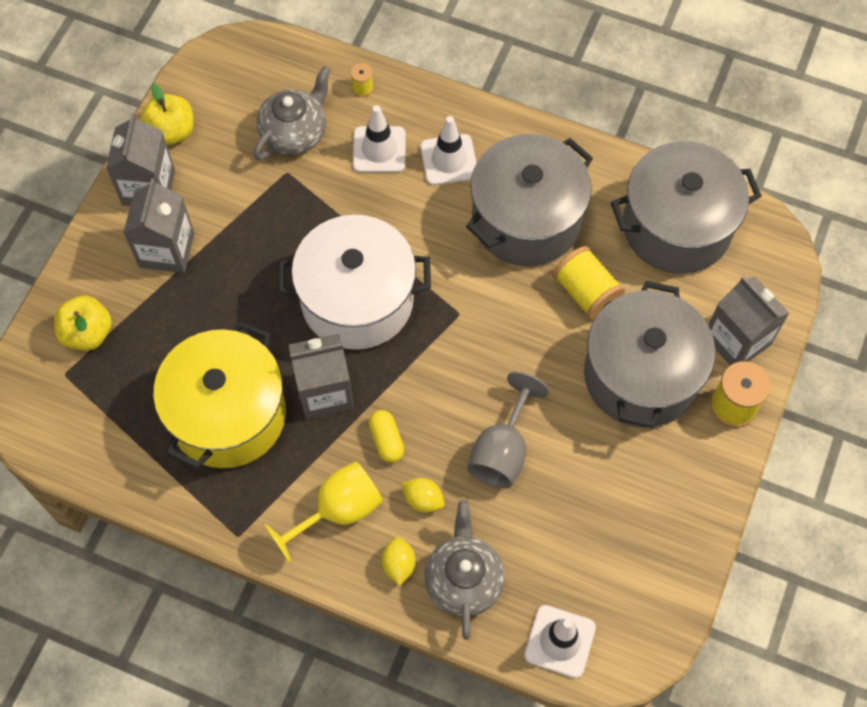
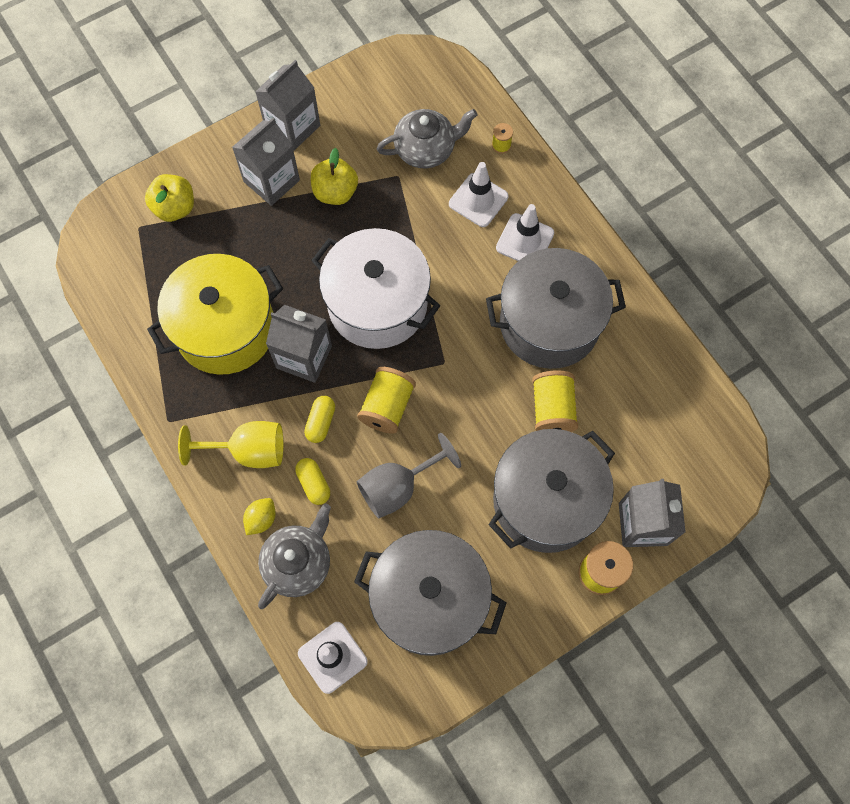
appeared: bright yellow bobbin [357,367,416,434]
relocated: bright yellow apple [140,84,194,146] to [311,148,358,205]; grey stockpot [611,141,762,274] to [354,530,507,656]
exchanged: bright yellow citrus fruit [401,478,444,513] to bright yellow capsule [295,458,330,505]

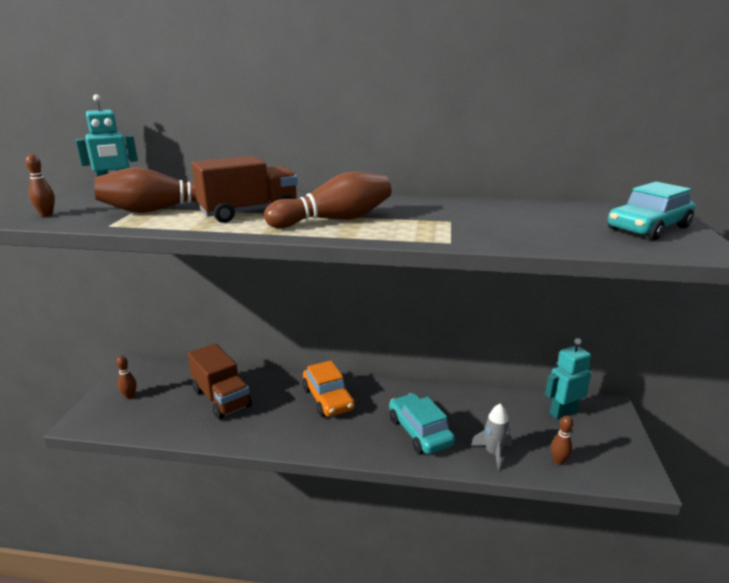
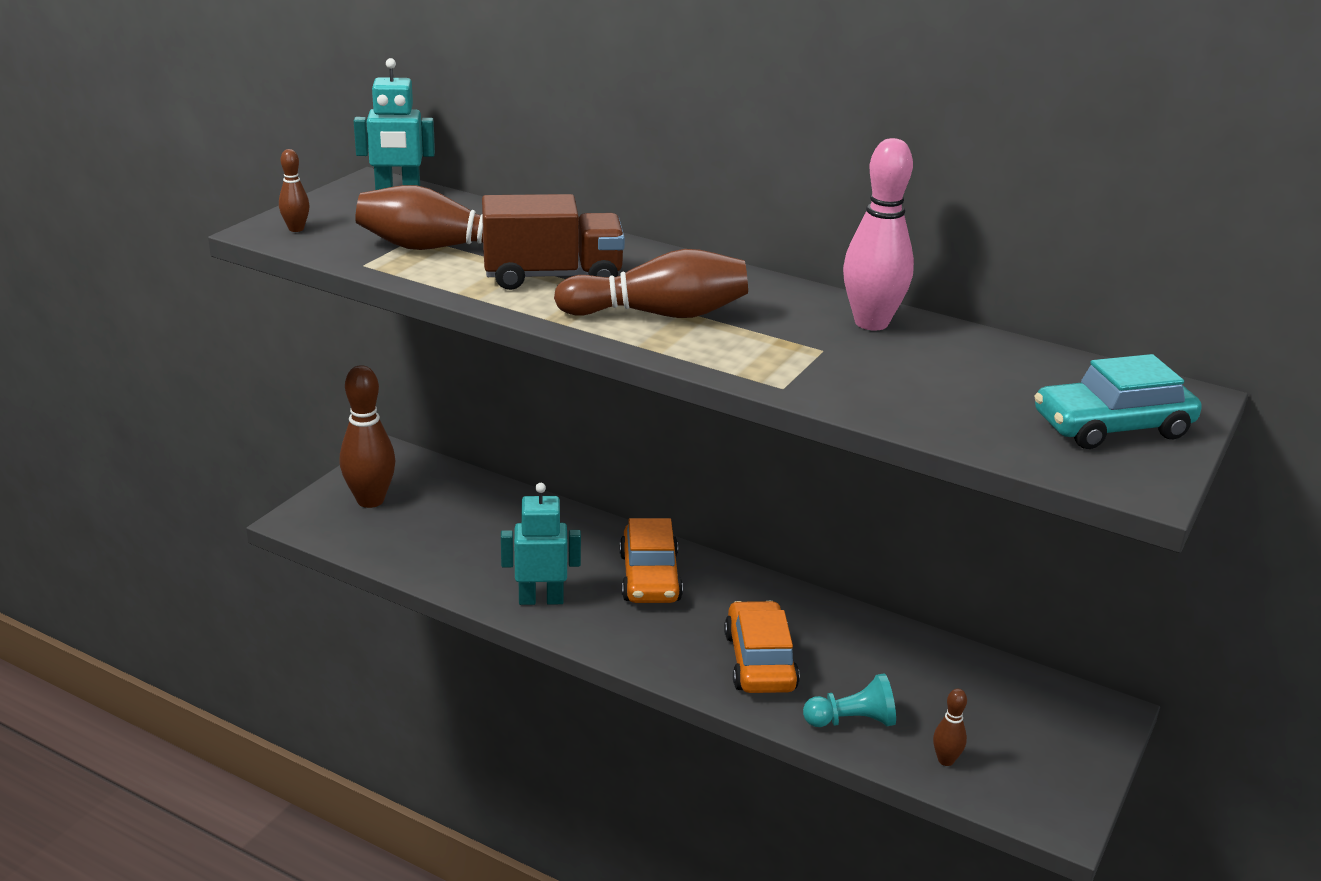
missing: russet lorry [188,343,252,419]
appeared: rose-pink skittle [843,138,914,331]
relocated: aqua robot figure [545,338,591,419] to [501,483,581,605]
exchanged: grey spaceship [471,403,512,471] to aqua chess pawn [803,674,896,727]
colour: aqua car [389,393,455,454] to orange-coloured car [724,600,800,693]
size: russet skittle [116,356,137,399] = [340,365,396,508] x2.08

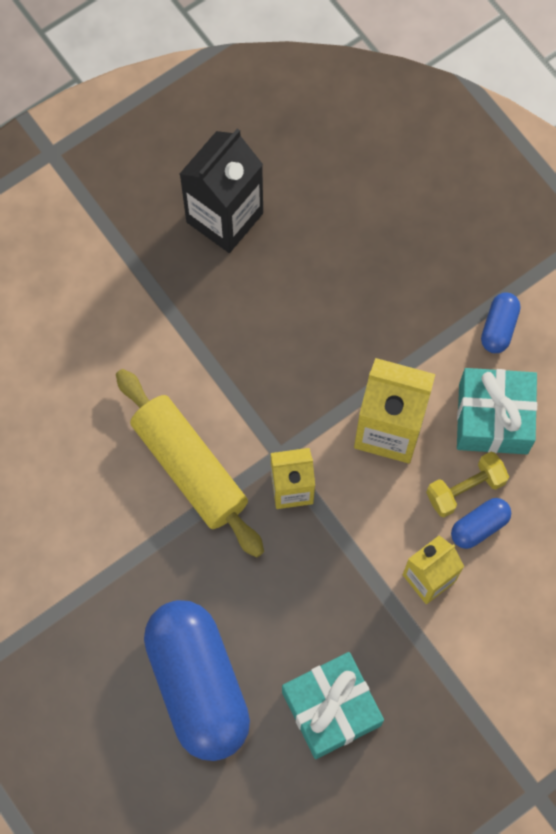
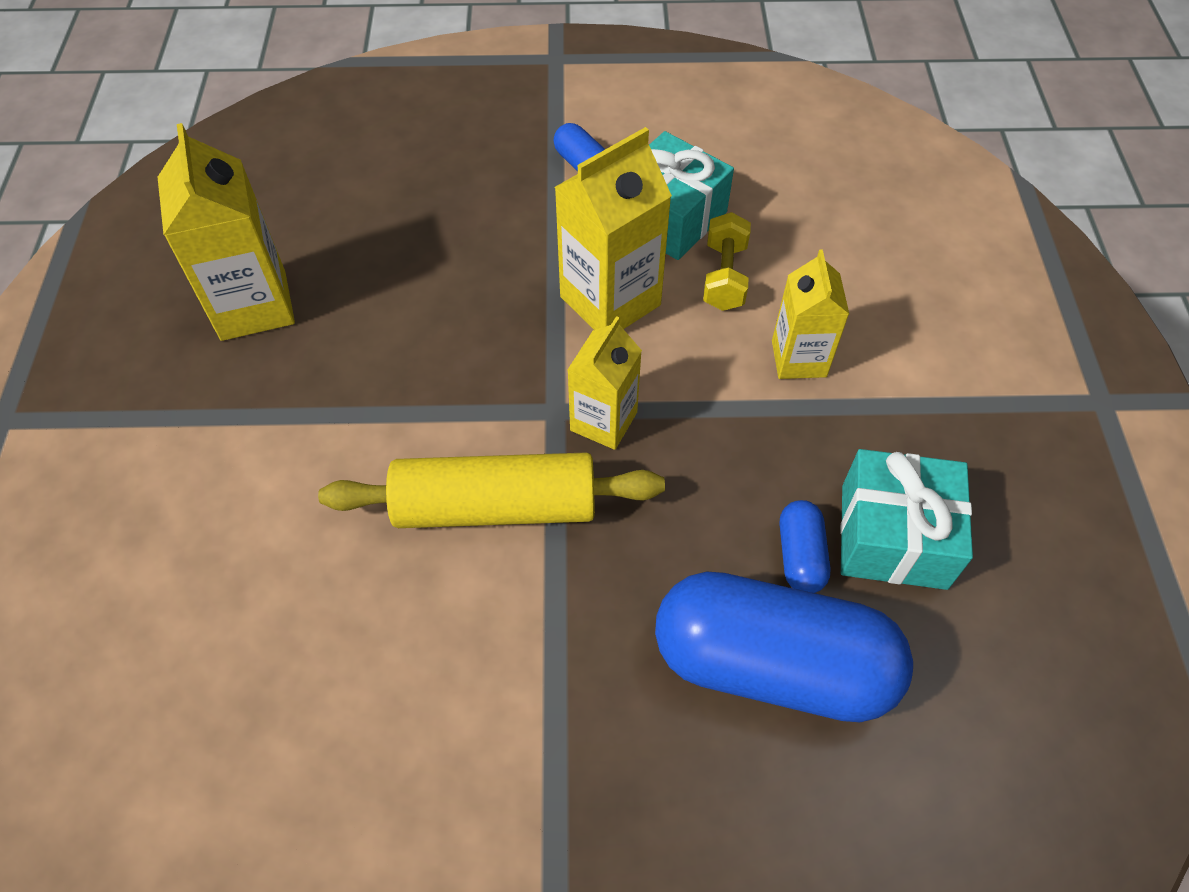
relocated: royal blue capsule [451,498,511,549] to [780,500,831,593]
colour: black juice carton [180,128,263,253] to bright yellow juice carton [158,123,295,341]

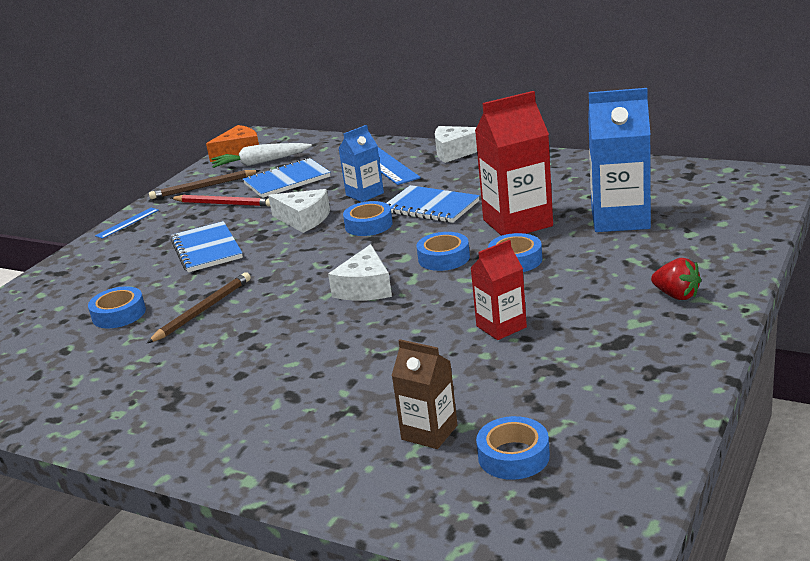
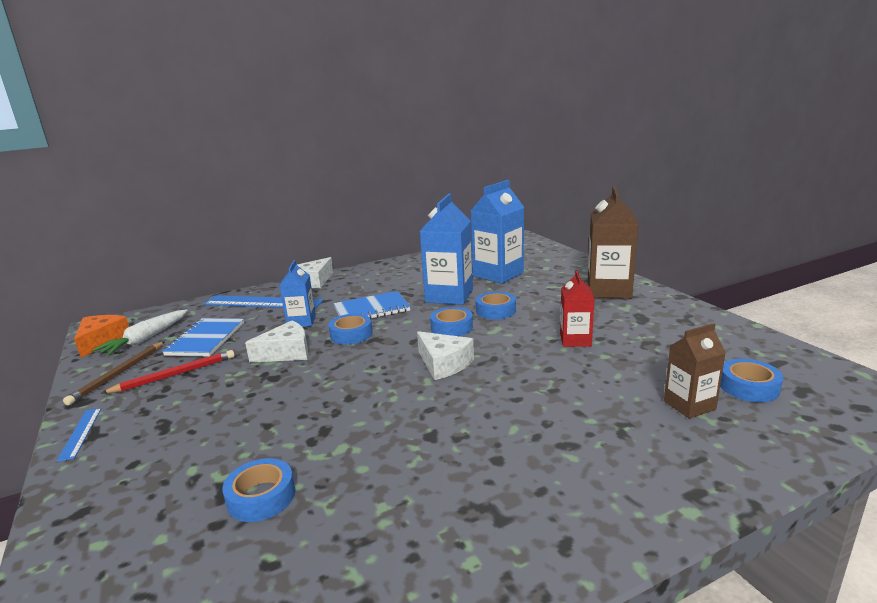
missing: russet lead pencil [147,272,251,343]; royal blue notebook [170,221,243,272]
exchanged: crimson toy strawberry [651,258,701,300] to russet juice carton [588,186,639,299]
colour: crimson juice carton [475,91,553,236] to royal blue juice carton [420,194,473,305]

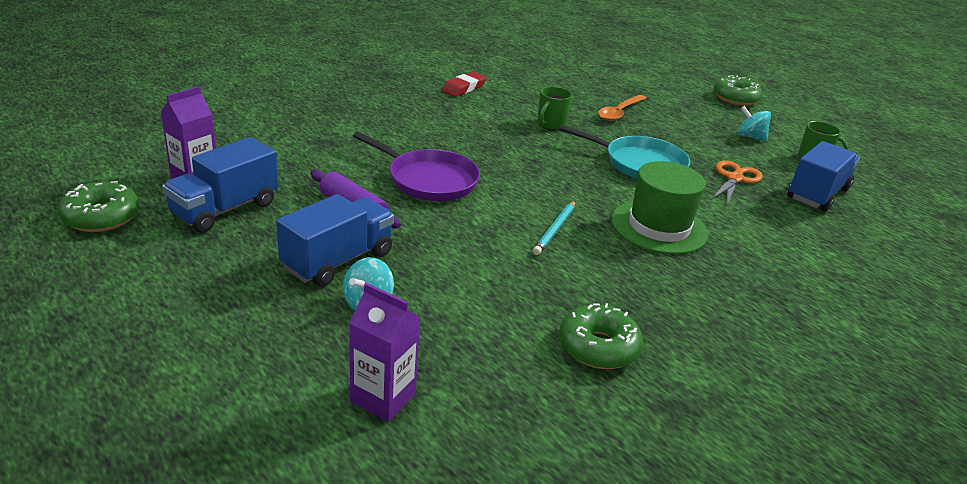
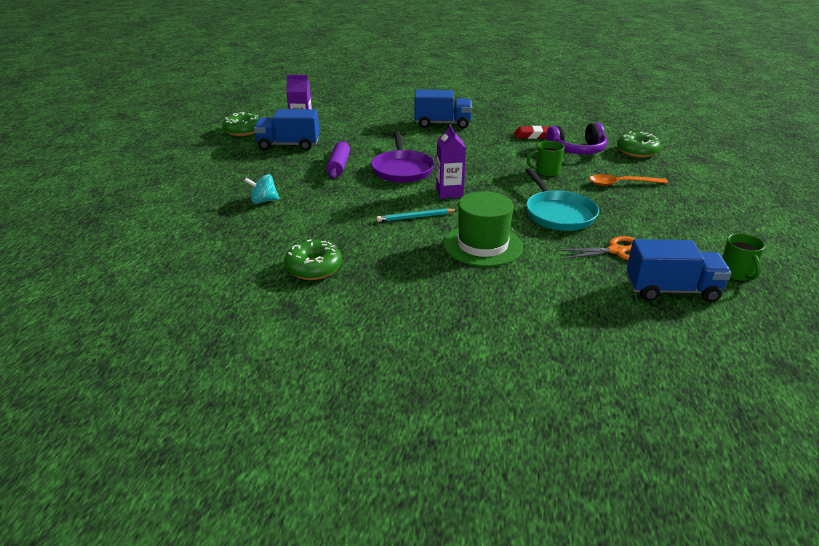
missing: aqua spinning top [738,106,771,141]
appeared: royal purple over-ear headphones [546,123,607,154]
relocated: royal blue lorry [276,194,394,287] to [415,90,472,129]; royal purple juice carton [349,283,421,422] to [436,124,466,199]; emerald doughnut [714,75,763,106] to [617,131,661,158]

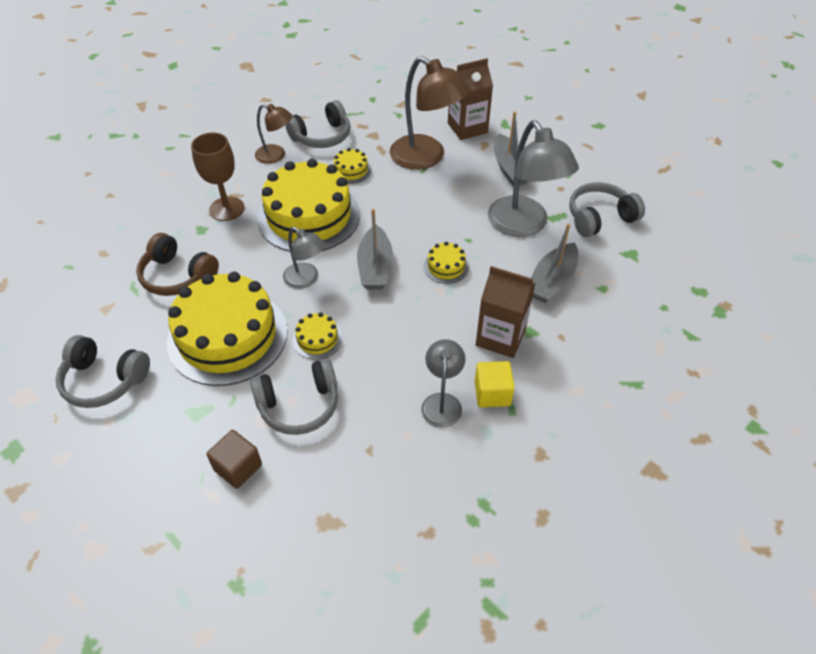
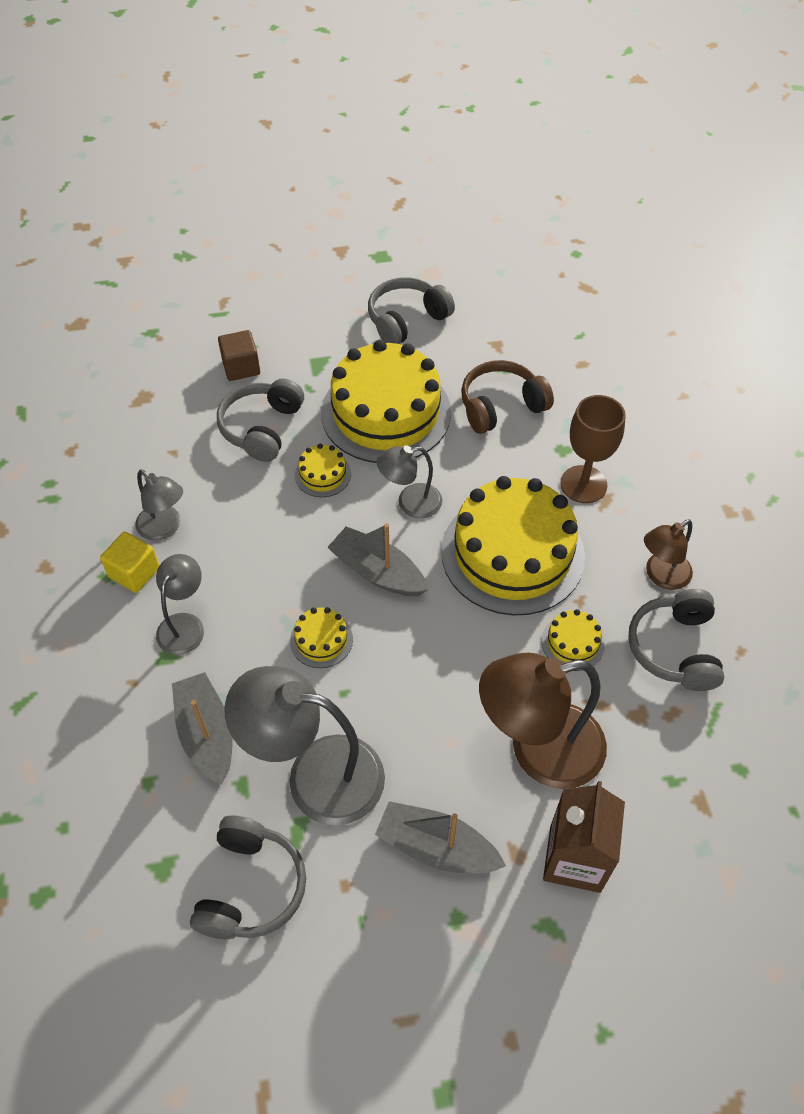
exchanged: russet juice carton [476,266,536,358] to grey lamp [156,554,204,655]

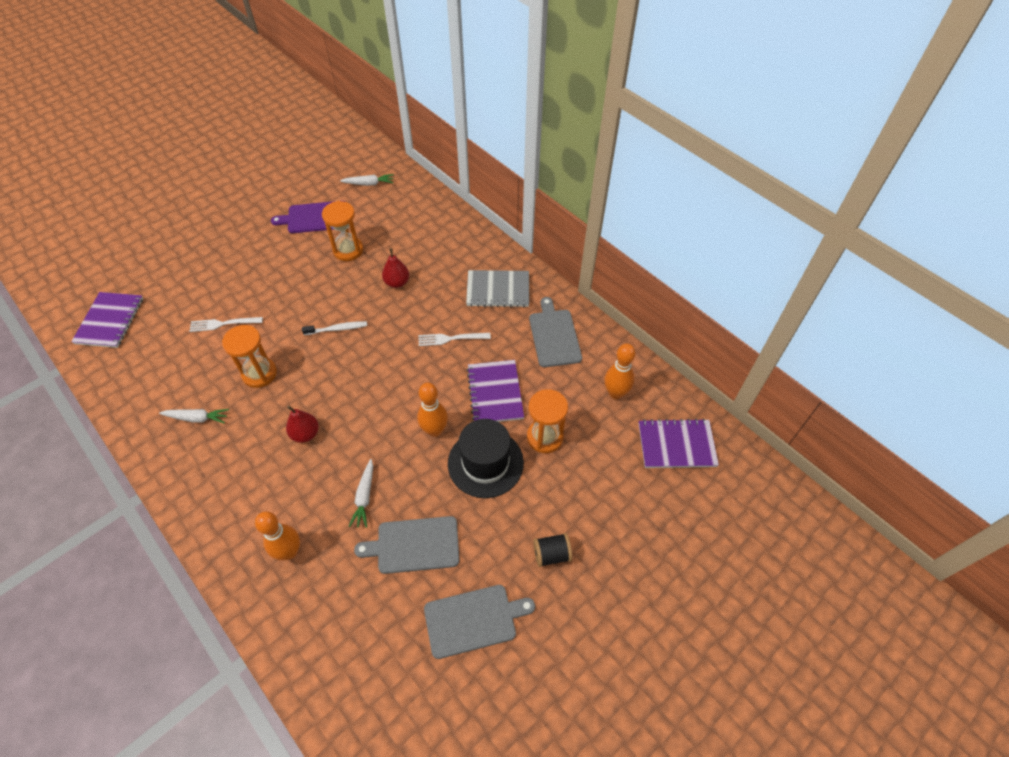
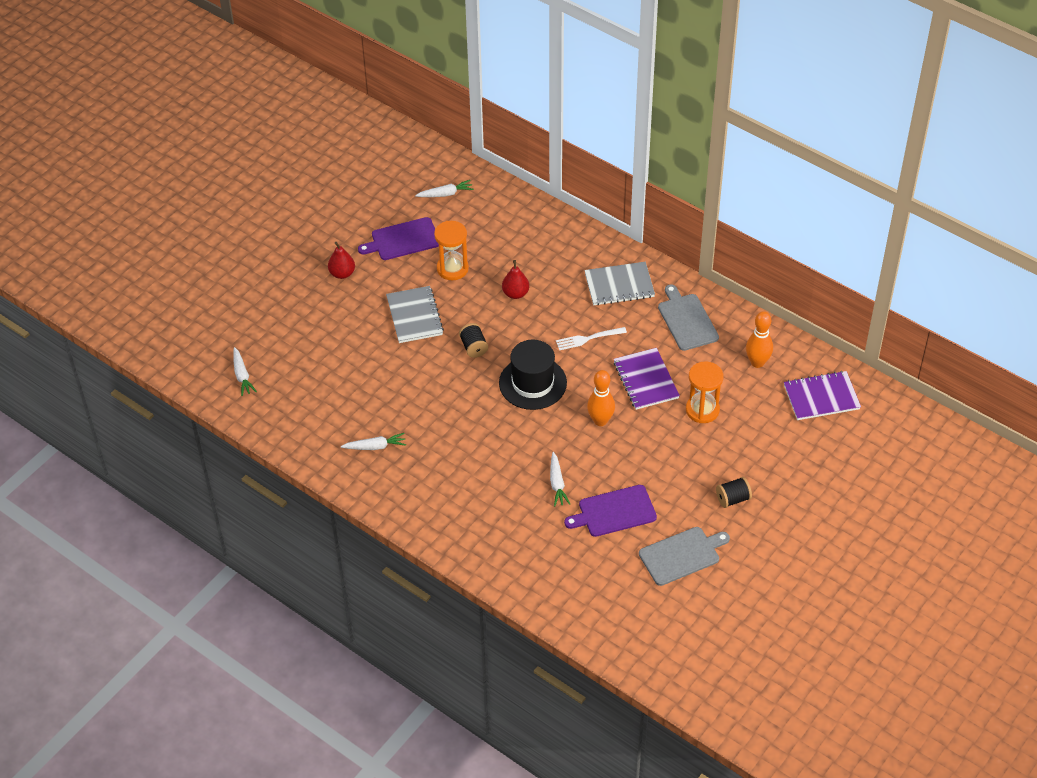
missing: pure white dinner fork [189,317,263,332]; orange-coloured hourglass [222,325,277,388]; orange-coloured skittle [255,511,300,560]
appeared: grey notebook [386,286,444,343]
relocated: crimson pear [286,406,319,443] to [328,242,355,279]; black tall hat [448,419,524,498] to [499,340,567,410]
exchanged: royal purple notebook [71,292,143,348] to pure white root vegetable [233,347,257,396]; pure white tooth brush [302,321,367,335] to black bobbin [459,323,488,358]
colour: grey bread board [354,516,459,574] to royal purple bread board [564,485,657,537]

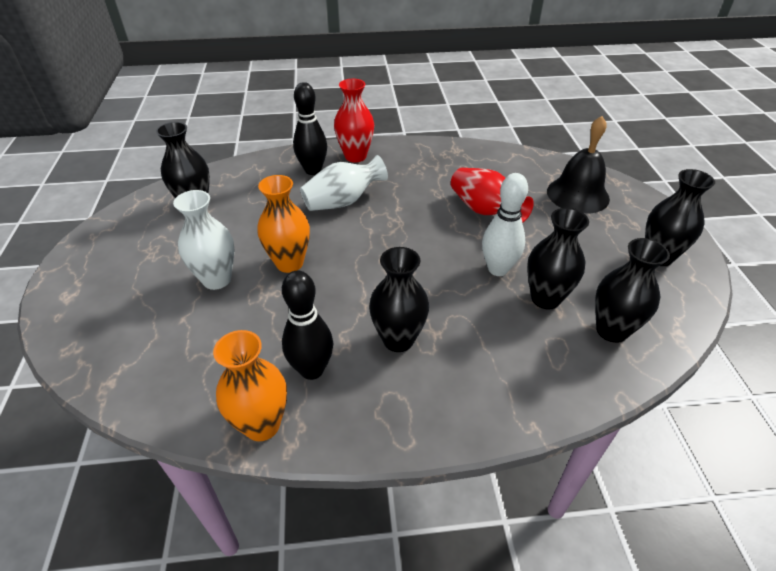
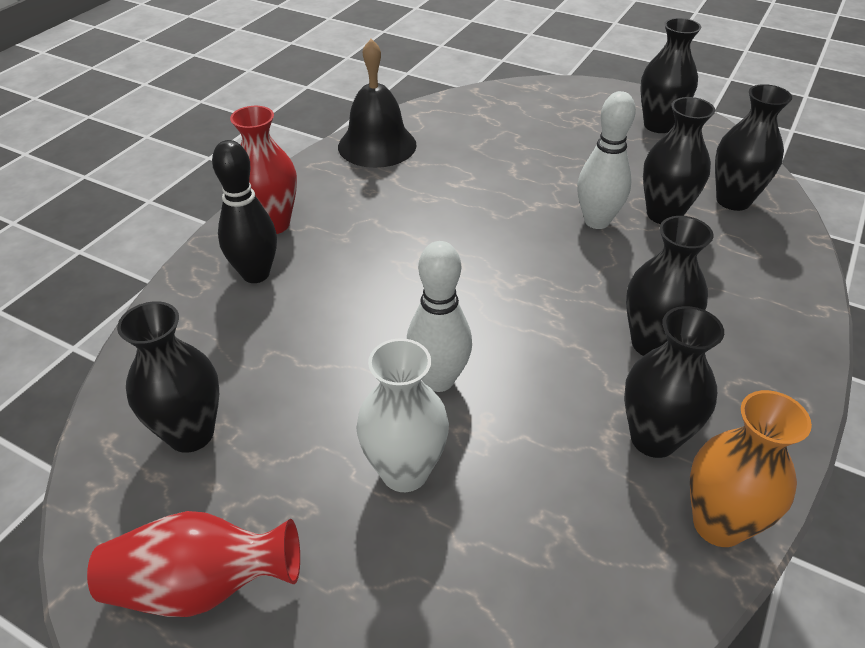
missing: pure white tall vase [300,155,388,211]
relocated: crimson tall vase [451,168,534,223] to [87,511,300,617]; black bell [547,116,610,214] to [338,39,417,168]
exchanged: orange-coloured tall vase [257,175,310,273] to pure white skittle [407,241,472,392]; black skittle [282,271,333,380] to black tall vase [624,306,724,458]

